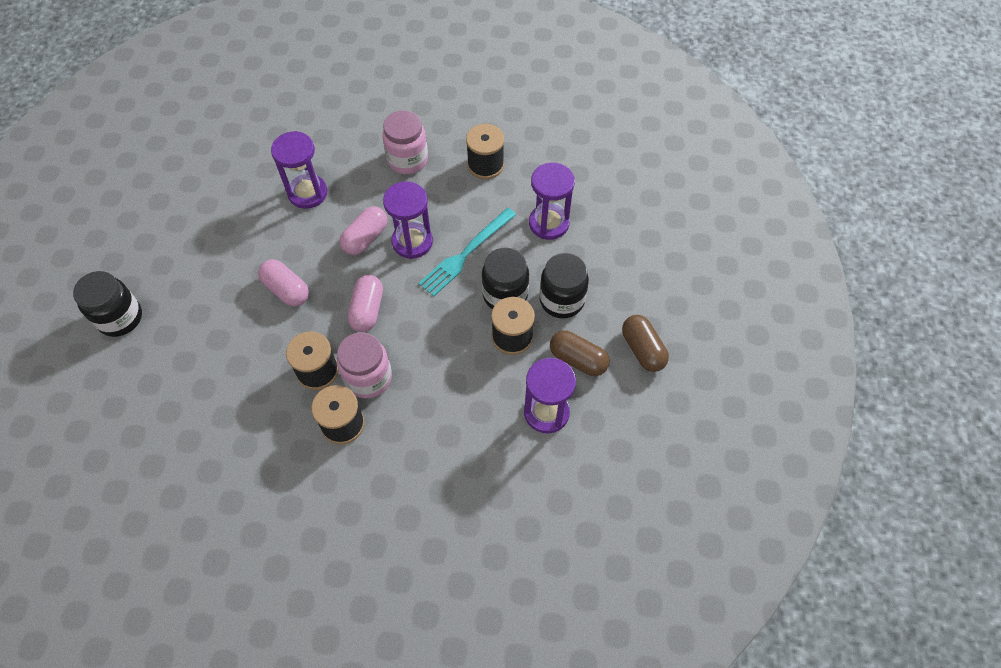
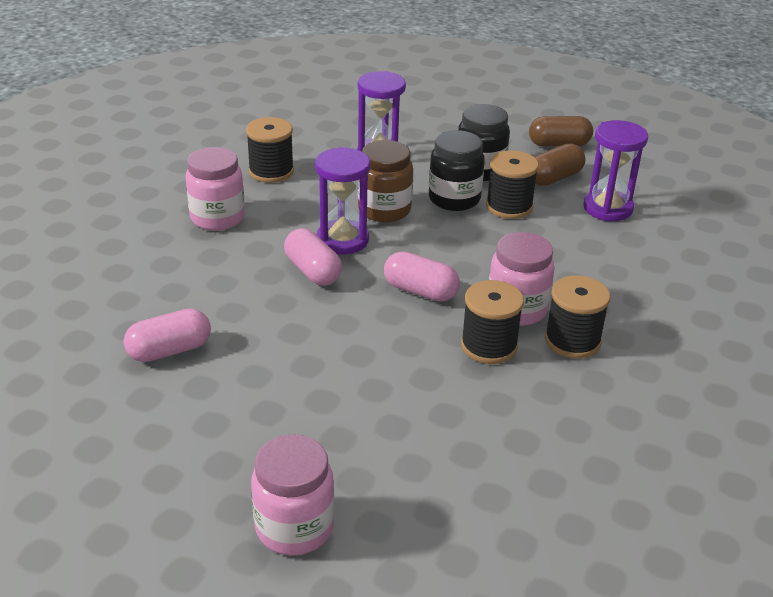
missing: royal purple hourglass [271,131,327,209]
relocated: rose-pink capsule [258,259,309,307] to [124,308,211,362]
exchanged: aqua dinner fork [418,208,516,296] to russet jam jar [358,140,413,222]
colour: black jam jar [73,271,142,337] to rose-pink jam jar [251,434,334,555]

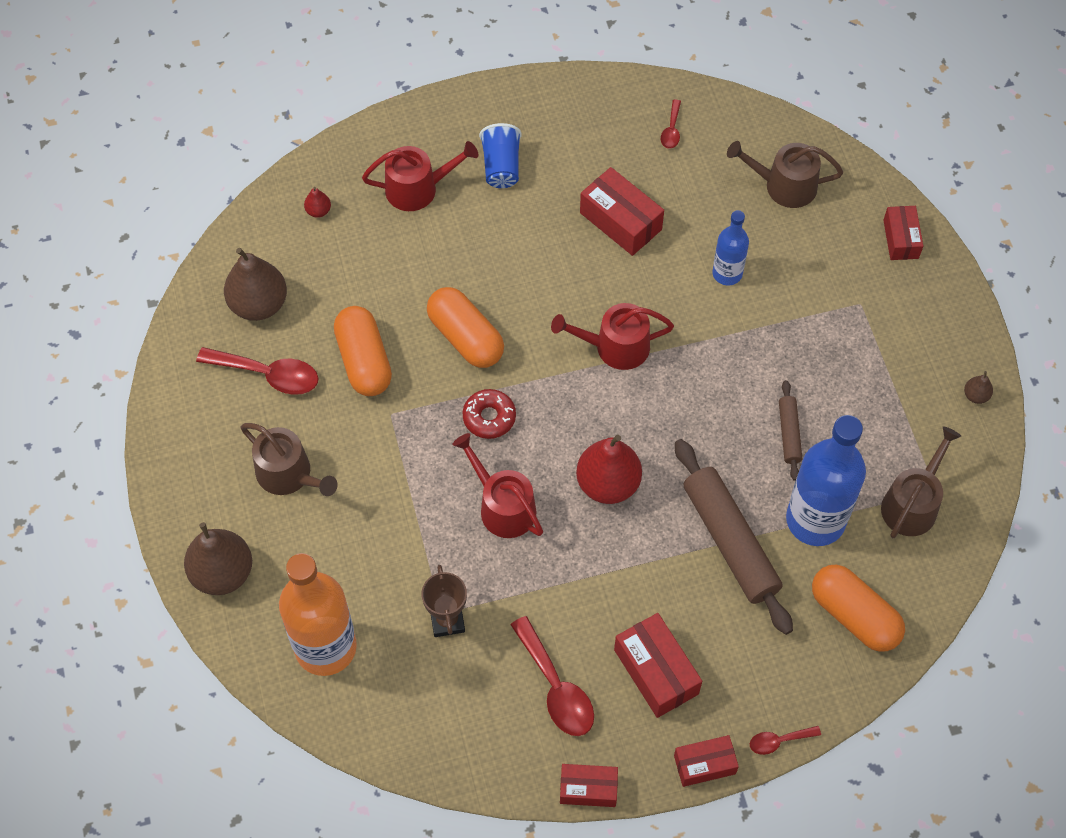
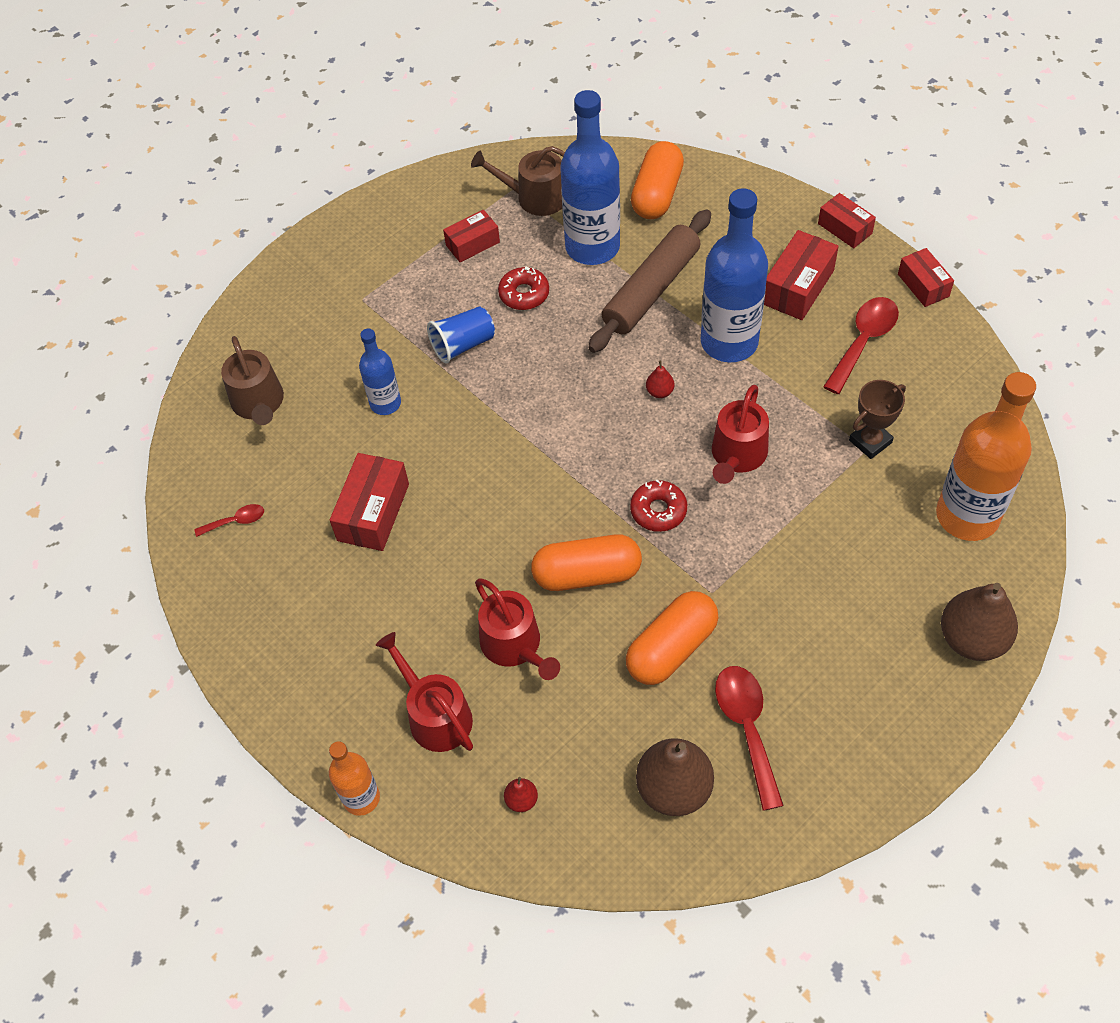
missing: russet watering pot [241,423,338,496]; crimson spoon [750,726,821,755]; russet pear [964,371,993,404]
appeared: orange-coloured flask [329,742,380,816]; royal blue flask [701,188,768,362]
relocated: royal blue tumbler [479,123,522,188] to [427,306,495,364]; crimson watering pot [551,303,674,370] to [475,578,560,680]; crimson box [883,206,923,260] to [443,210,500,263]
exchanged: russet rolling pin [779,380,802,481] to crimson doughnut [498,266,549,310]
spun: orange-coloured capsule [427,287,504,368] = [531,534,642,591] 60 degrees clockwise
size: crimson pear [576,435,642,504] = [646,360,675,398] x0.44

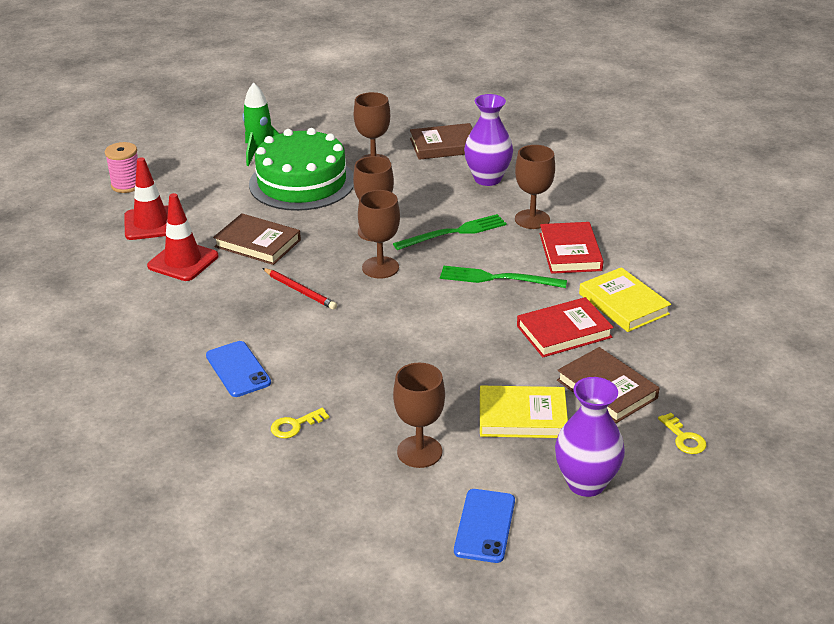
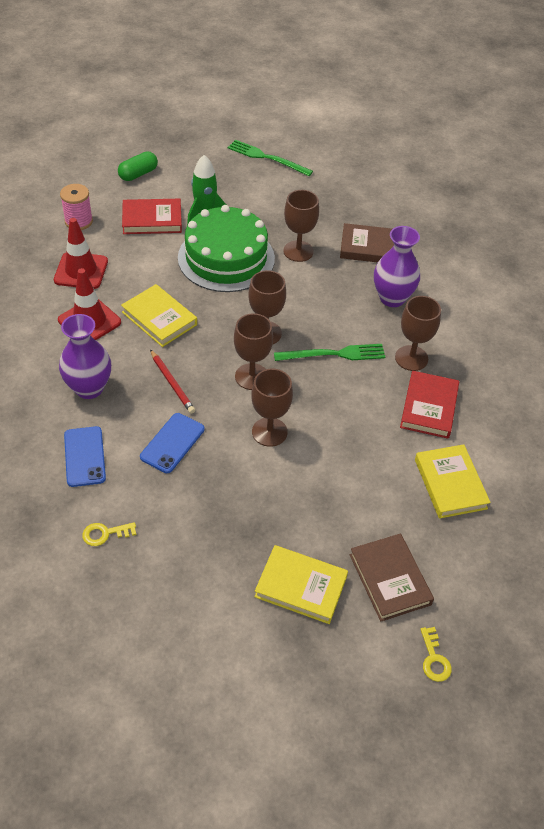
appeared: emerald capsule [118,151,158,181]
relocated: russet chalice [393,363,445,468] to [251,369,293,447]; emerald dinner fork [440,266,567,288] to [228,140,313,176]; royal blue mobile phone [454,489,515,563] to [140,413,204,473]; crimson book [517,297,614,357] to [122,199,182,234]; royal purple tall vase [555,377,625,497] to [59,314,111,399]
colour: russet book [213,213,301,265] to bright yellow book [121,284,197,347]

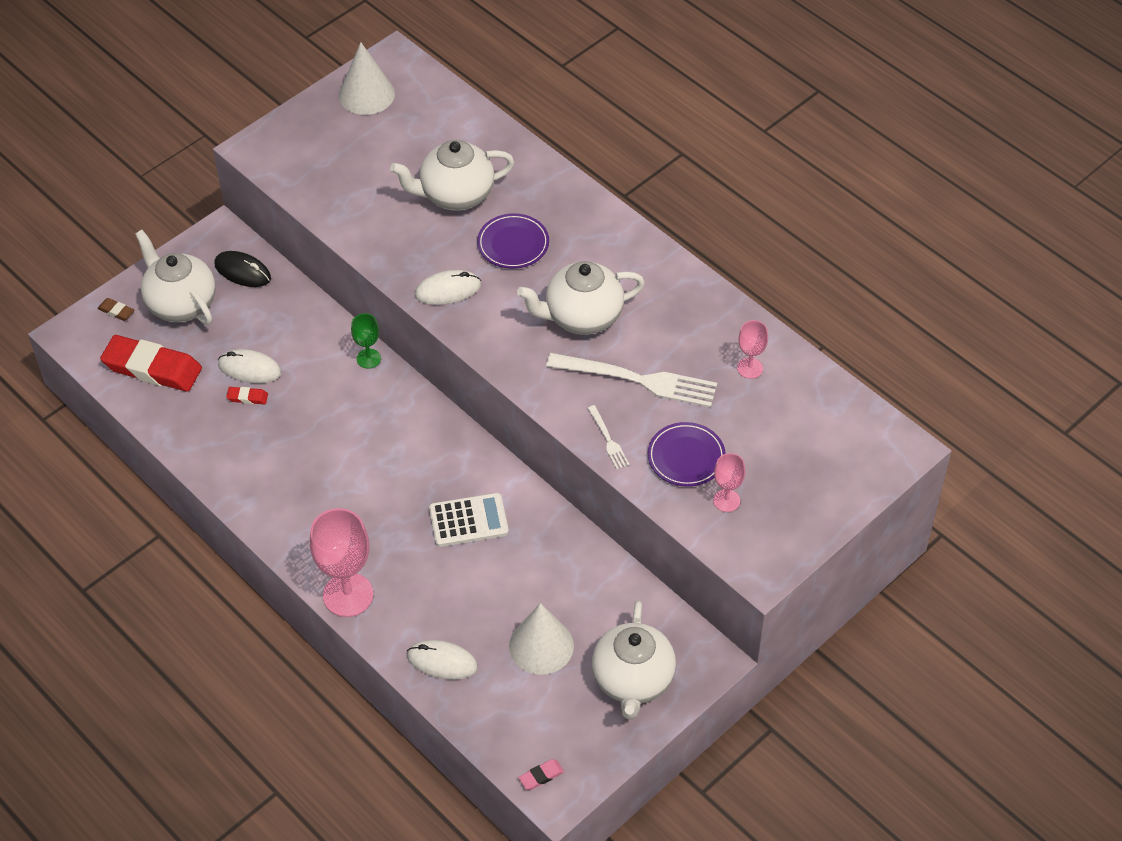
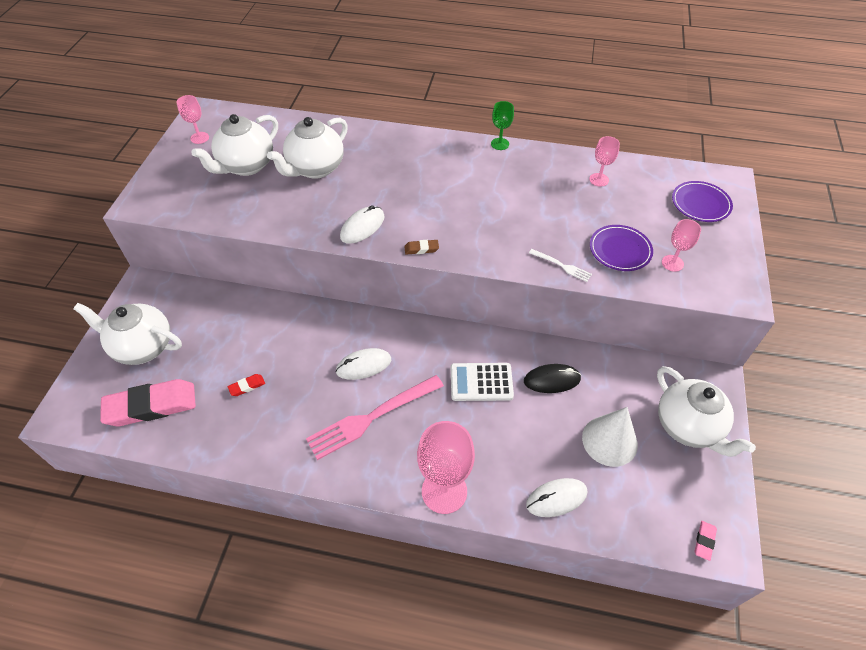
missing: pure white dinner fork [546,353,717,408]
appeared: rose-pink dinner fork [306,375,444,460]
relocated: russet eraser [97,298,135,321] to [404,240,439,255]; black mouse [214,251,271,287] to [524,364,581,393]; pure white mouse [218,349,281,383] to [335,348,391,380]; emerald chalice [351,313,381,369] to [491,101,514,150]; royal purple plate [477,213,549,269] to [672,181,733,222]; pure white tea pot [517,261,645,335] to [191,114,278,176]
exchanged: pure white cone shape [339,42,395,115] to rose-pink chalice [177,95,209,144]
colour: crimson eraser [100,335,202,392] to rose-pink eraser [100,379,196,426]
spun: pure white pocket calculator [429,493,509,547] = [451,363,514,401] 135 degrees counterclockwise

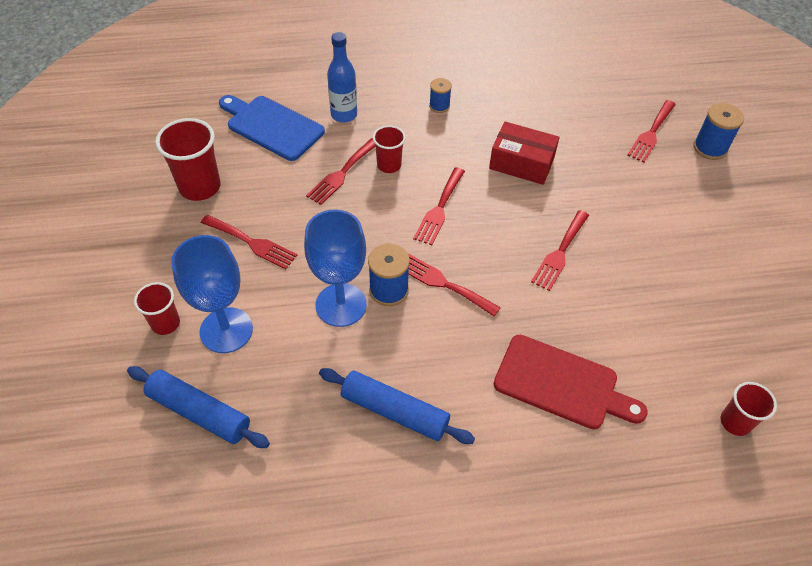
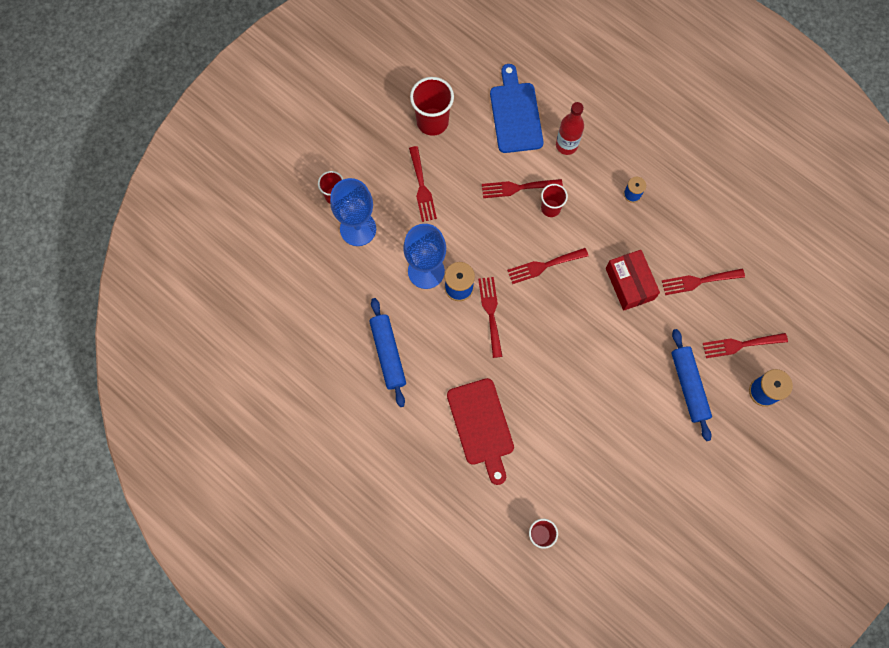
relocated: royal blue rolling pin [127,366,270,448] to [671,329,712,441]; crimson dinner fork [531,210,589,291] to [662,269,745,295]
colour: royal blue flask [327,32,357,123] to crimson flask [556,102,584,155]

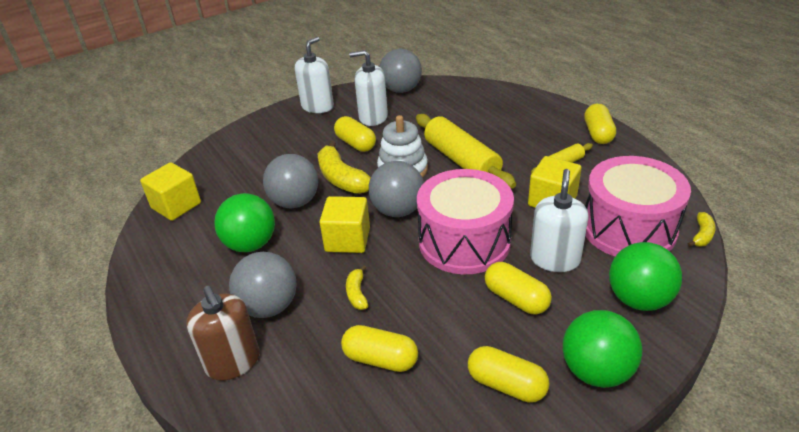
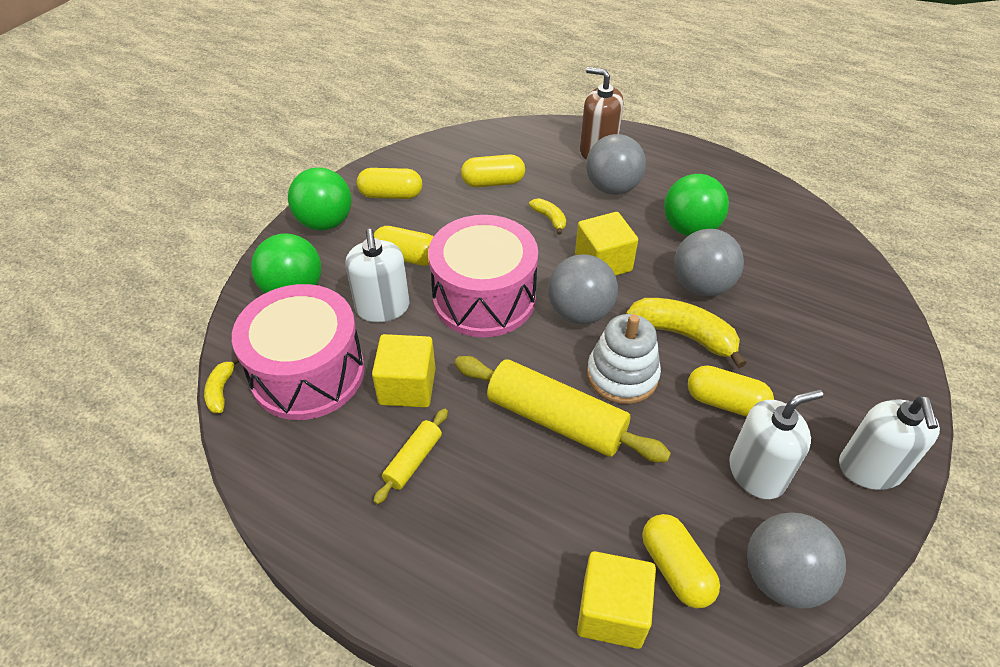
relocated: bright yellow cube [140,162,201,221] to [577,551,656,649]; bright yellow capsule [584,104,616,144] to [643,514,720,609]

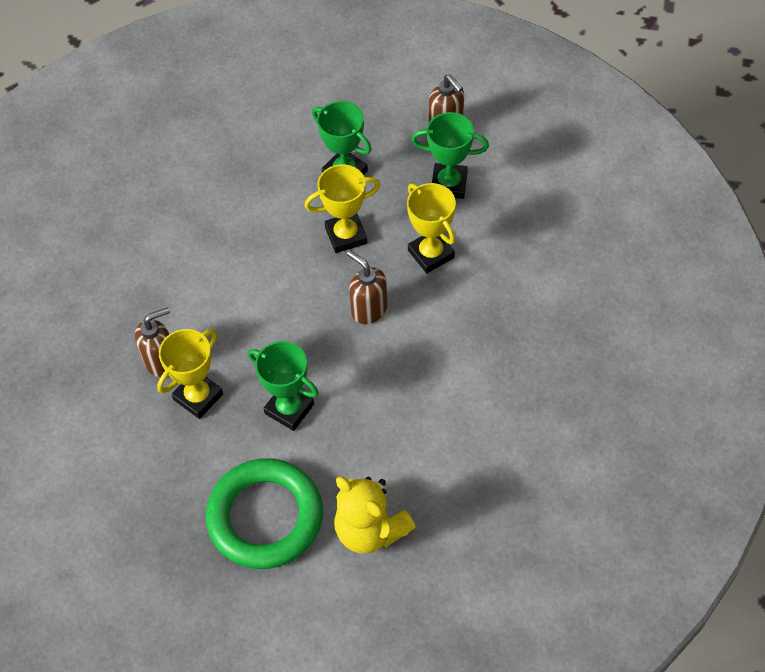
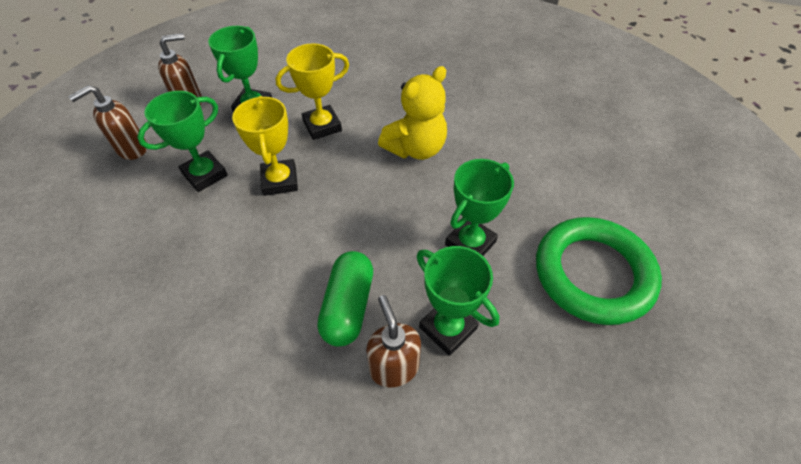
appeared: emerald capsule [317,251,373,347]
relocated: bright yellow stuffed bear [334,477,416,554] to [378,66,447,160]; russet soap pump [347,250,388,324] to [68,85,147,160]
colour: bright yellow trophy [157,329,223,419] to emerald trophy [417,246,499,356]

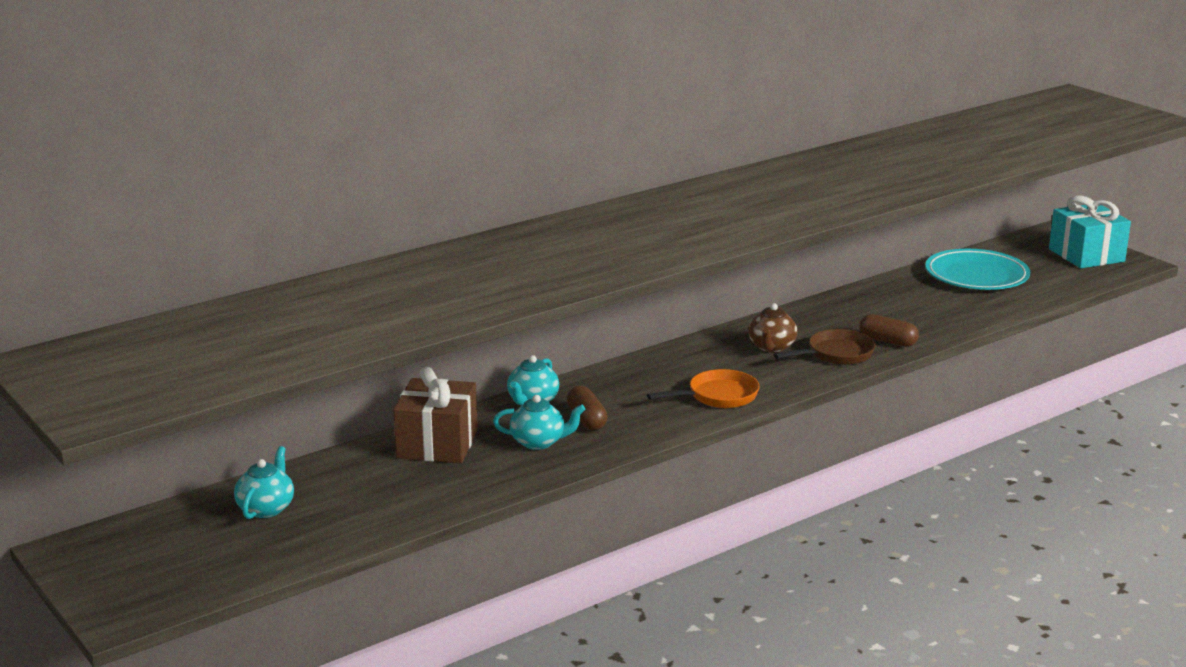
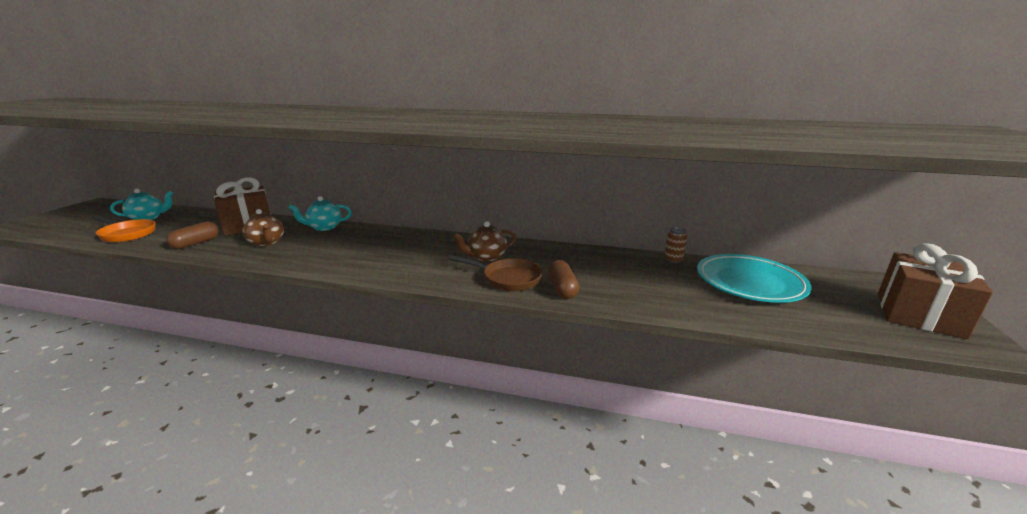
appeared: russet tin [664,227,687,264]
relocated: russet capsule [567,386,608,430] to [166,222,219,249]; orange-coloured pan [647,369,760,408] to [91,215,156,242]
colour: aqua tea pot [493,395,585,450] to russet tea pot [242,209,284,247]; aqua gift [1049,195,1131,268] to russet gift [878,243,993,339]

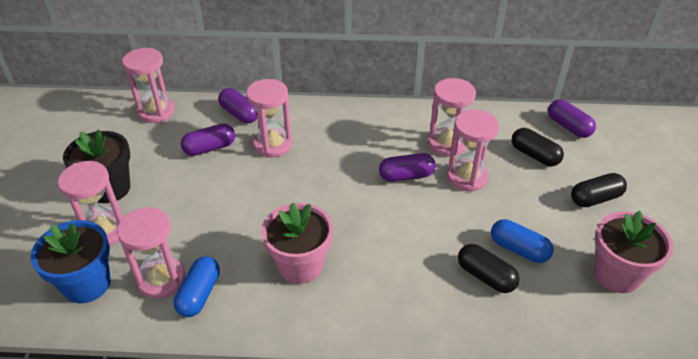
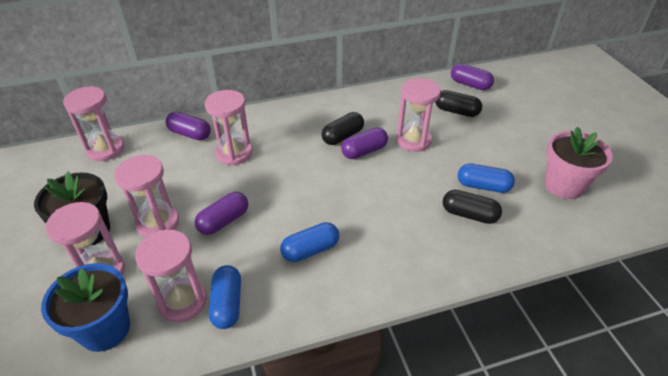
relocated: royal purple capsule [181,123,235,156] to [195,192,248,235]; rose-pink hourglass [428,78,476,157] to [114,155,179,238]; black capsule [571,173,627,207] to [322,112,364,145]
exchanged: rose-pink potted plant [262,203,333,284] to royal blue capsule [280,222,339,262]

